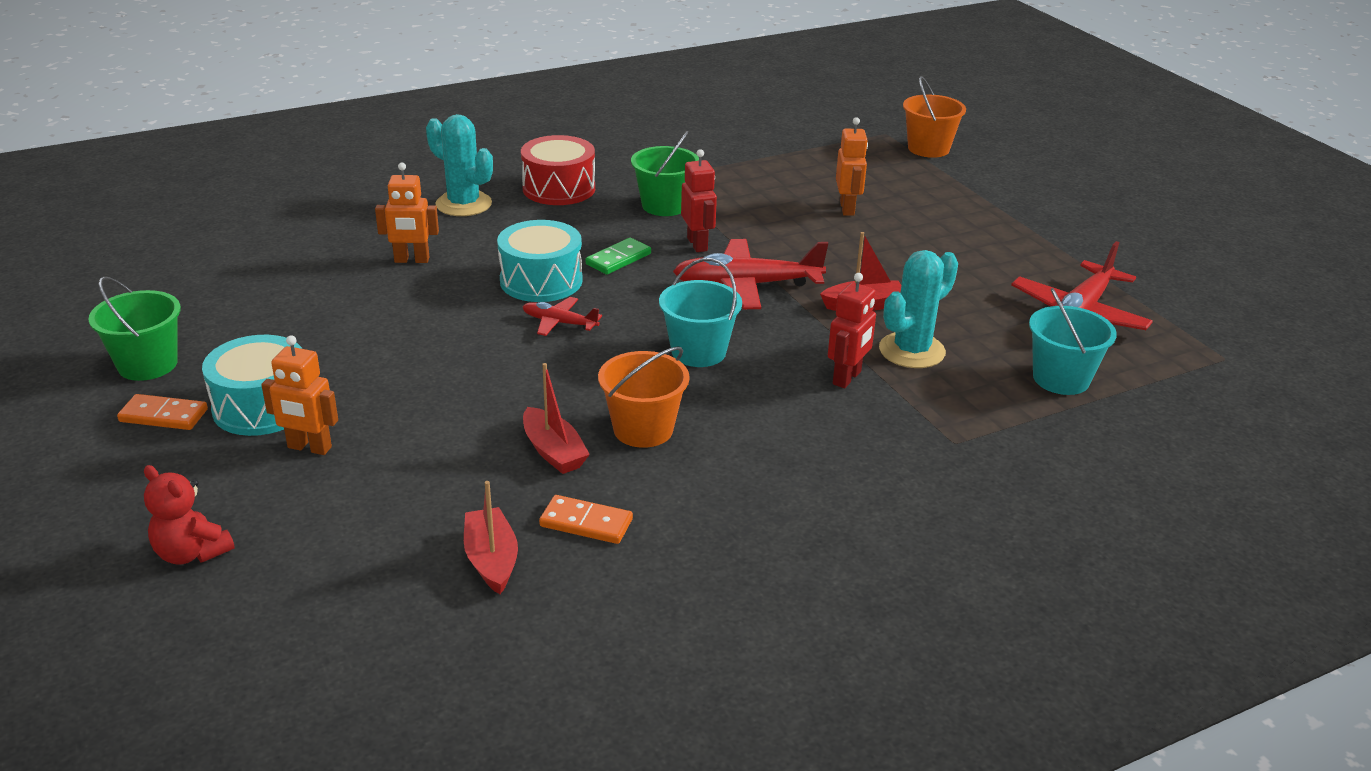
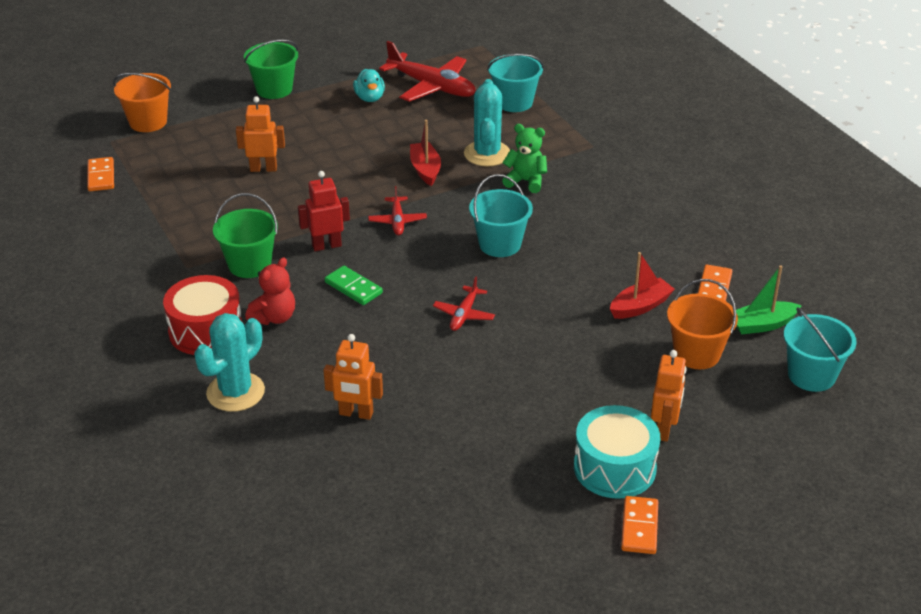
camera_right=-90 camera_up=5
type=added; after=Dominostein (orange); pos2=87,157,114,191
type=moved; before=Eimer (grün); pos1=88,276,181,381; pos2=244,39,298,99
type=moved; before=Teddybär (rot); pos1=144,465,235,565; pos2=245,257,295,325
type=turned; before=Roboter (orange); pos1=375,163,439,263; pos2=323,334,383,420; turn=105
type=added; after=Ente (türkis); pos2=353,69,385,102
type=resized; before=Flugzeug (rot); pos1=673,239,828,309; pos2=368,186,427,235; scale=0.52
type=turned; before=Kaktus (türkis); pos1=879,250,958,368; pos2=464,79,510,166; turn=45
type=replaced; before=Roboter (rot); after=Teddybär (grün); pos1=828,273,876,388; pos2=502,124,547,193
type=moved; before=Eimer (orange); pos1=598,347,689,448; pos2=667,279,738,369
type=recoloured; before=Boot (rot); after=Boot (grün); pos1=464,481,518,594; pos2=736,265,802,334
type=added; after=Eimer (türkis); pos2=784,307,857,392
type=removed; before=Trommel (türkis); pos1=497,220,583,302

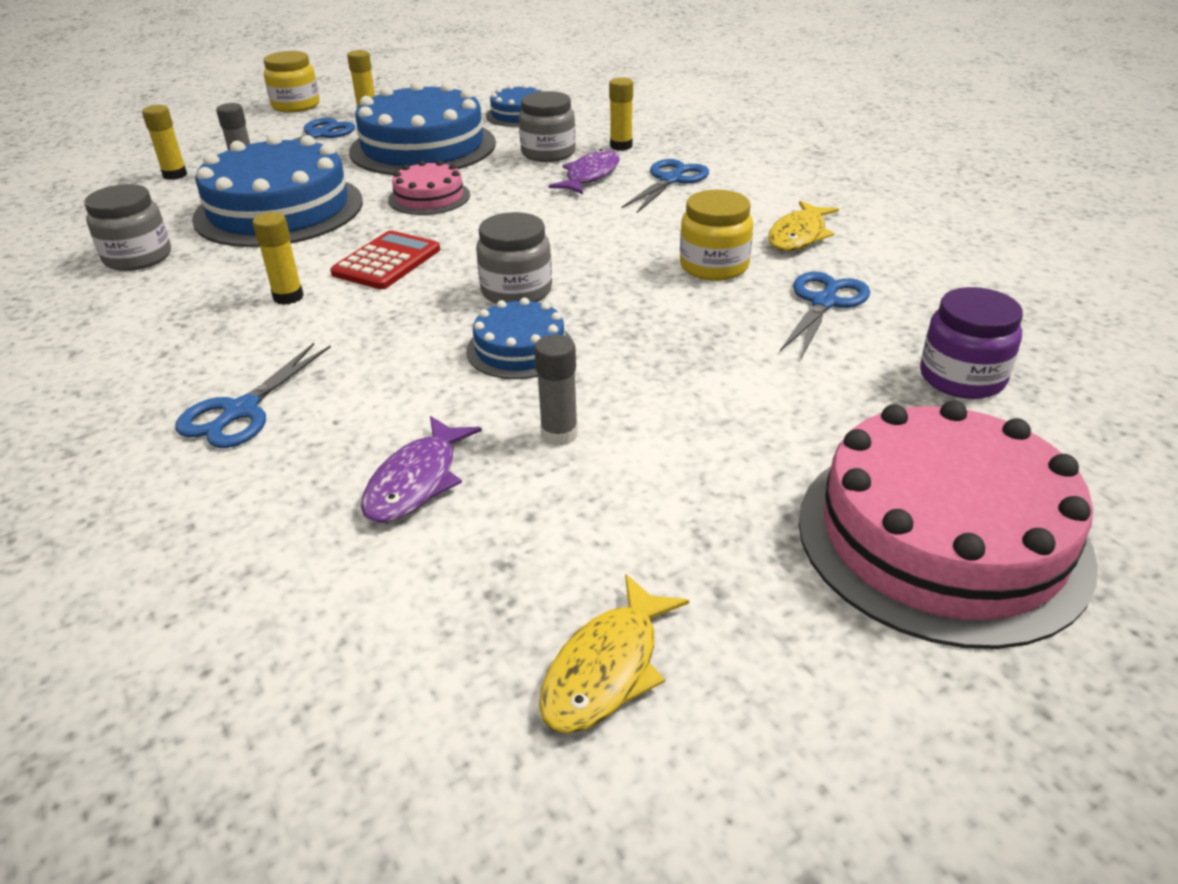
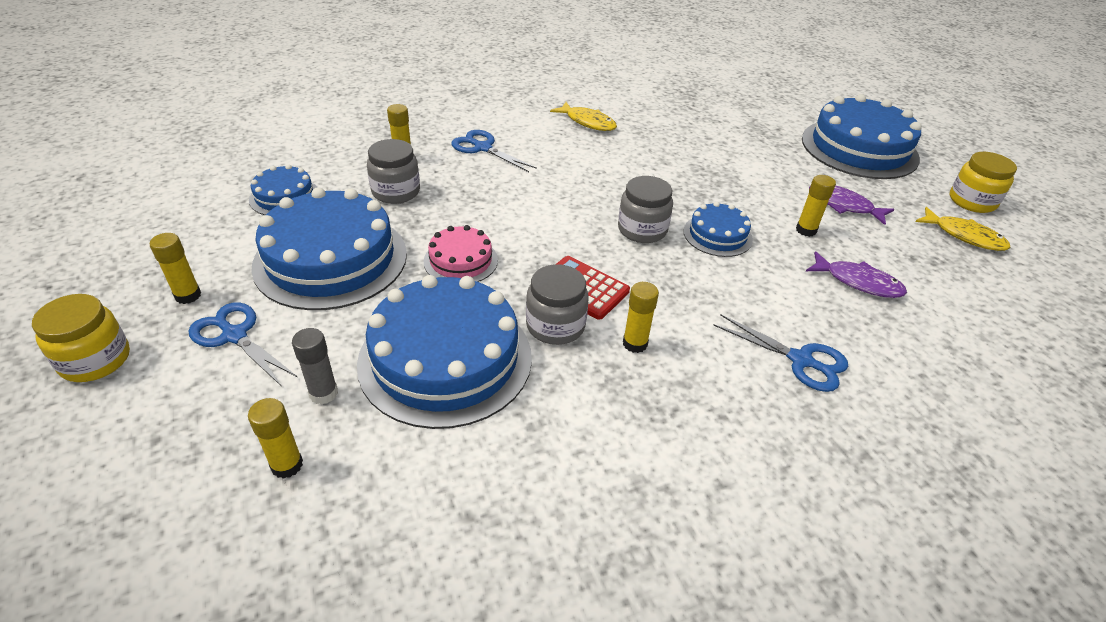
camera_right=-85 camera_up=5
type=moved; before=Einmachglas (grau); pos1=84,184,171,271; pos2=526,264,589,345
type=recoloured; before=Klebestift (grau); after=Klebestift (gelb); pos1=534,335,578,446; pos2=796,175,836,237
type=recoloured; before=Kuchen (rosa); after=Kuchen (blau); pos1=799,400,1098,649; pos2=802,94,922,179
type=moved; before=Fisch (lila); pos1=549,149,620,194; pos2=809,186,894,225
type=moved; before=Einmachglas (gelb); pos1=680,190,753,281; pos2=950,152,1017,213
type=removed; before=Schere (blau); pos1=780,272,870,358
type=removed; before=Einmachglas (lila); pos1=920,287,1023,399

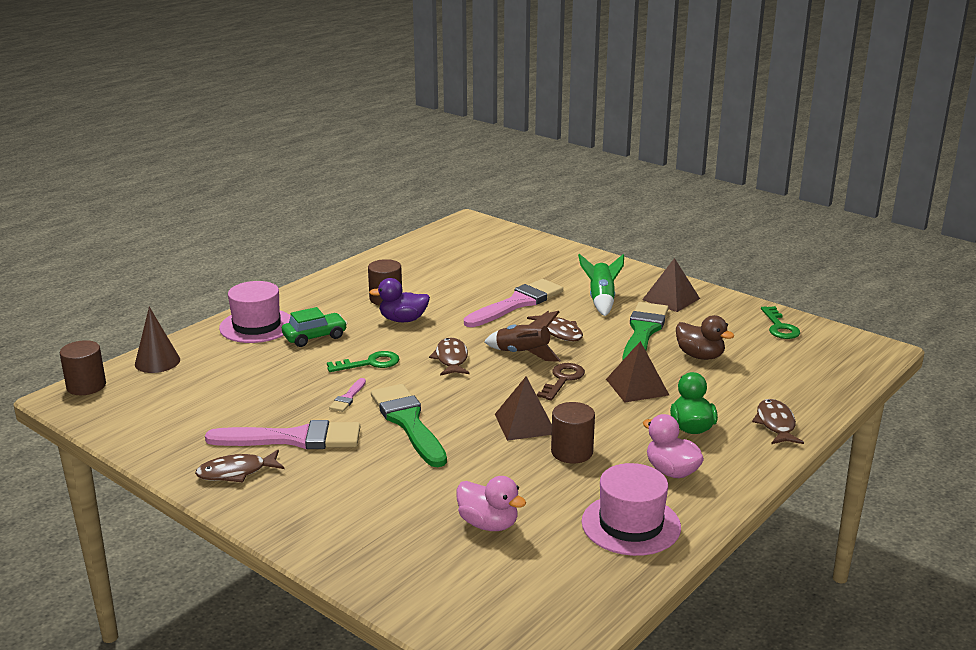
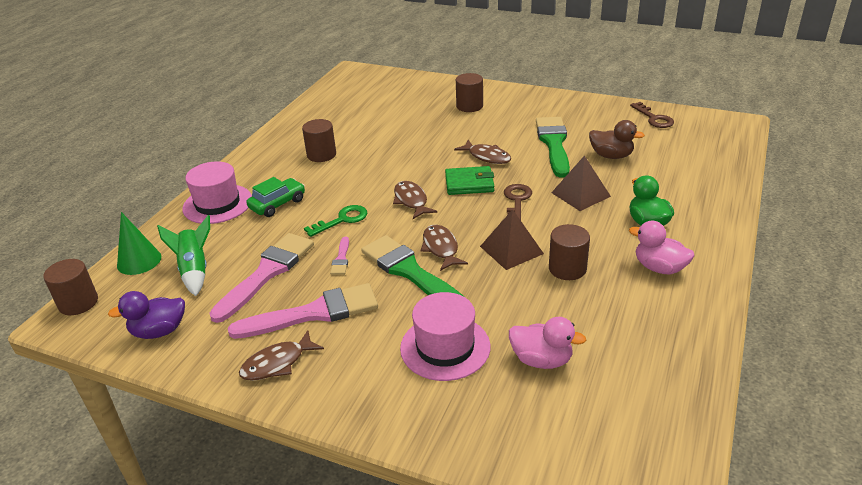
camera_right=-15 camera_up=10
type=moved; before=Ente (lila); pos1=369,278,430,322; pos2=108,291,185,339
type=recoloured; before=Kegel (braun); after=Kegel (grün); pos1=135,307,180,373; pos2=117,212,161,275
type=moved; before=Rakete (grün); pos1=578,254,624,316; pos2=157,215,210,296
type=moved; before=Pinsel (rosa); pos1=464,279,563,327; pos2=209,233,314,323
type=moved; before=Hut (rosa); pos1=582,463,681,556; pos2=400,292,490,381
type=moved; before=Fisch (braun); pos1=752,399,804,444; pos2=420,225,468,271
type=replaced; before=Rakete (braun); after=Geldbörse (grün); pos1=484,311,561,362; pos2=445,166,494,195
type=added; after=Vollzylinder (braun); pos2=456,73,483,112
type=recoloured; before=Schlüssel (grün); after=Schlüssel (braun); pos1=761,306,800,339; pos2=630,102,674,128
type=removed; before=Pyramide (braun); pos1=642,258,700,312

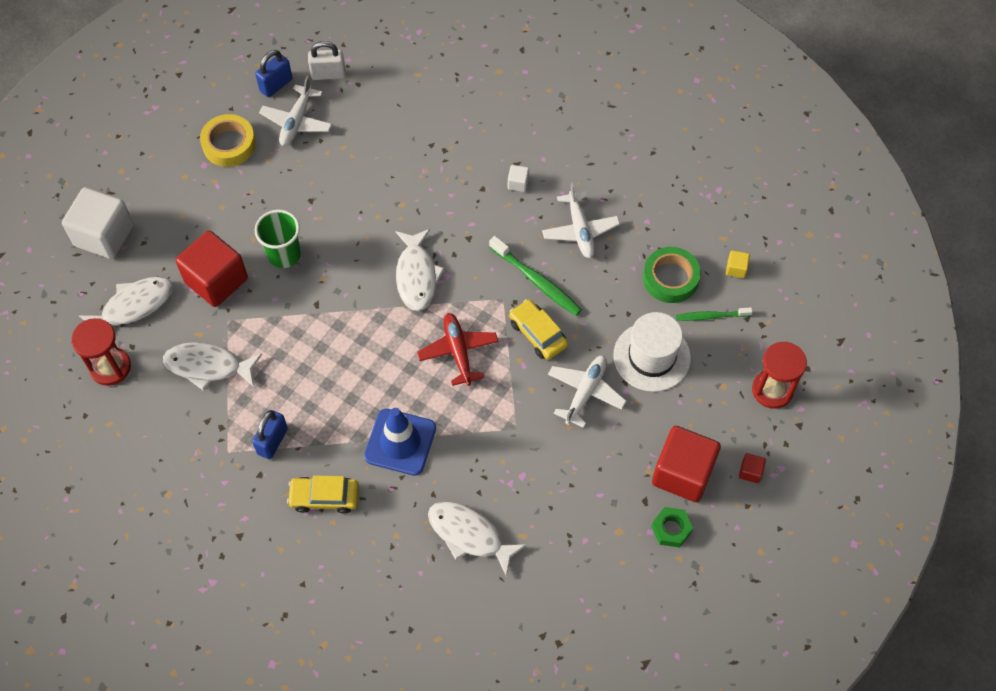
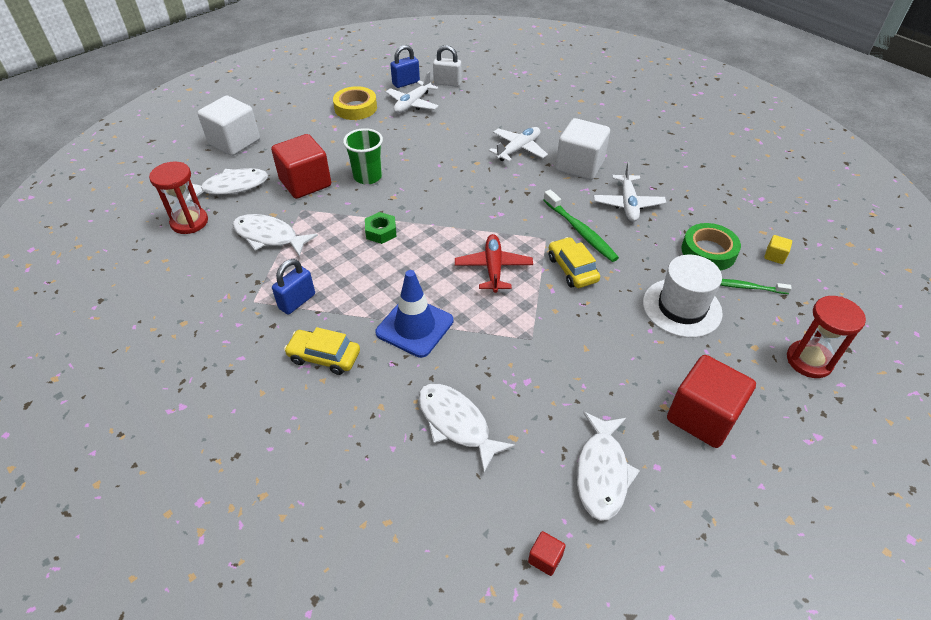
camera_right=15 camera_up=-15
type=moved; before=Sechskantmutter (grün); pos1=651,507,693,548; pos2=365,212,396,244
type=moved; before=Flugzeug (weiß); pos1=548,356,626,428; pos2=489,127,548,162
type=moved; before=Kubus (rot); pos1=739,453,766,483; pos2=528,531,565,576
type=resized; before=Kubus (weiß); pos1=508,165,529,192; pos2=556,118,610,180; scale=2.43
type=moved; before=Fisch (weiß); pos1=395,229,445,311; pos2=577,412,640,521

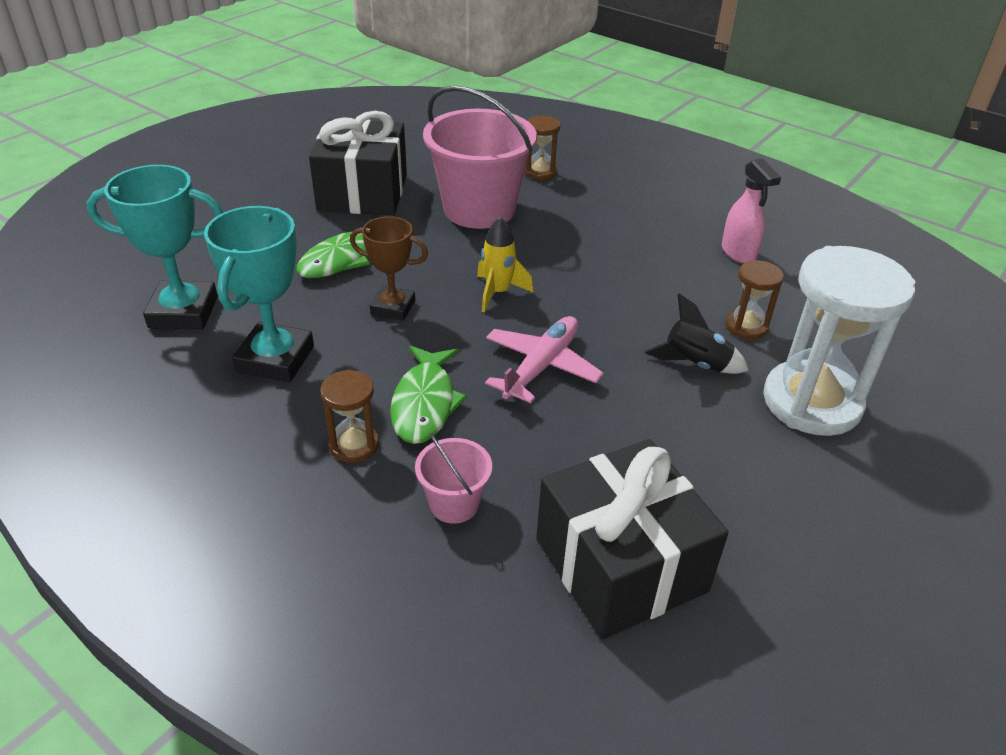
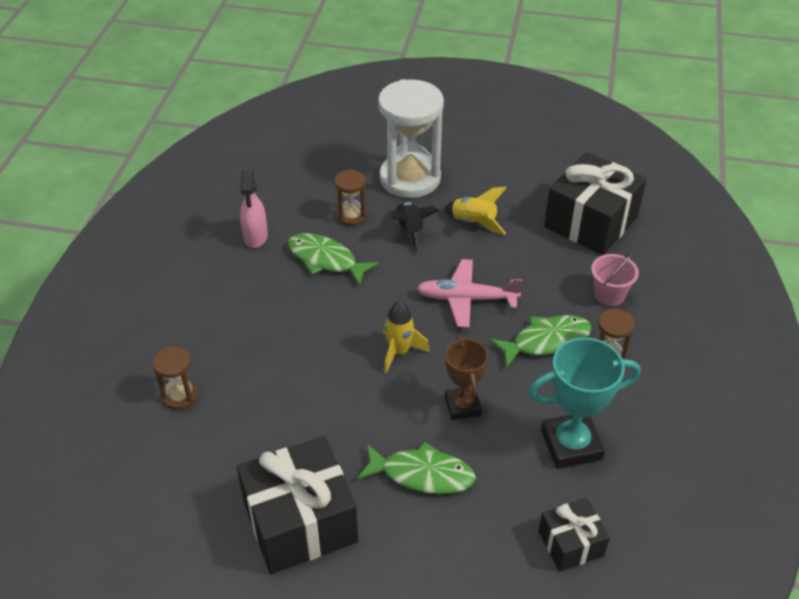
camera_right=-115 camera_up=5
type=turned; before=Sprühflasche (rosa); pos1=722,158,781,263; pos2=240,170,268,248; turn=135
type=added; after=Fisch (grün); pos2=288,233,379,286
type=added; after=Rakete (gelb); pos2=444,186,507,235
type=replaced; before=Pokal (türkis); after=Geschenk (schwarz); pos1=86,165,223,329; pos2=538,498,610,572
type=removed; before=Eimer (rosa); pos1=423,85,537,229

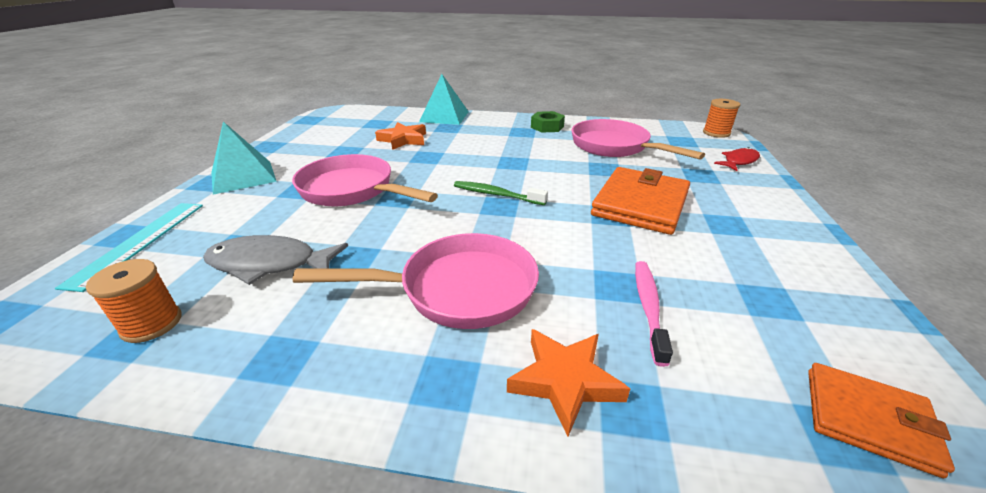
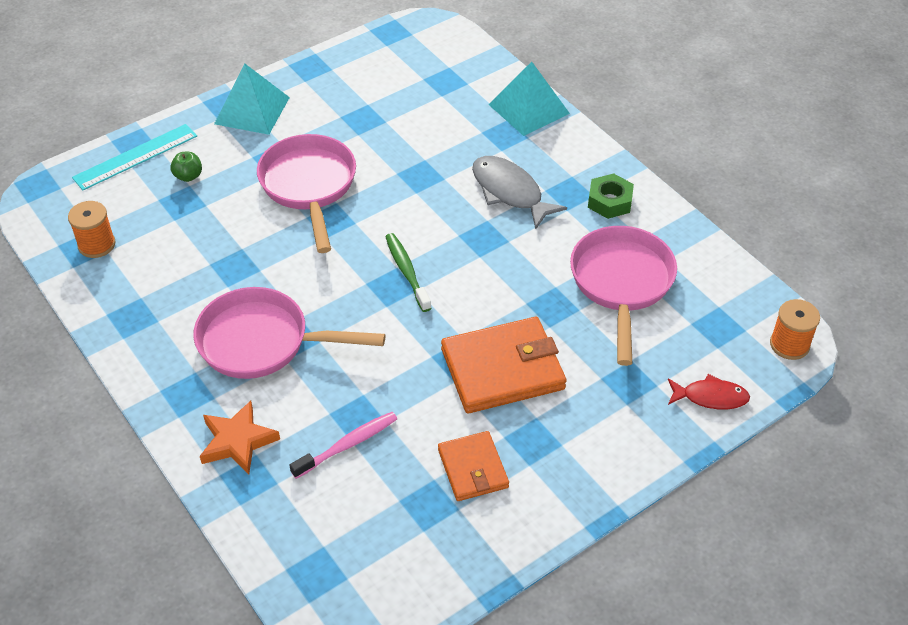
camera_right=45 camera_up=15
type=added; after=Apfel (grün); pos2=170,152,202,182
type=turned; before=Pfanne (rosa); pos1=293,233,539,329; pos2=193,287,385,379; turn=150
type=moved; before=Geldbörse (orange); pos1=808,363,955,478; pos2=438,431,509,501
type=moved; before=Fisch (grau); pos1=203,235,348,285; pos2=472,156,567,229
type=removed; before=Stern (orange); pos1=375,122,426,150

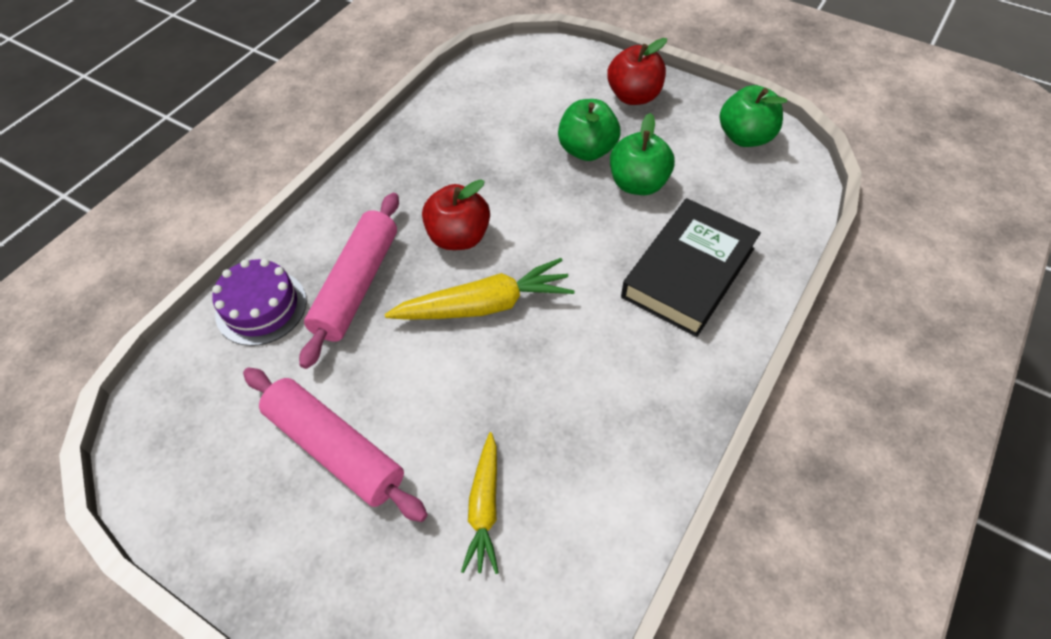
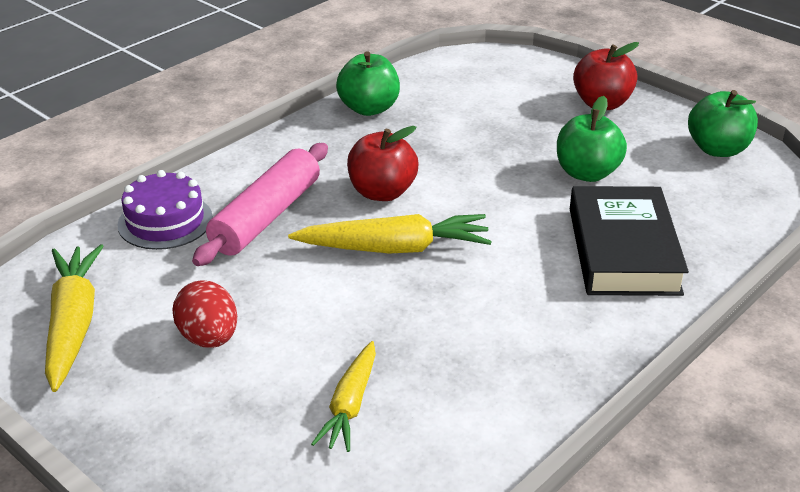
camera_right=10 camera_up=-20
type=added; after=Karotte (gelb); pos2=45,244,104,392
type=replaced; before=Nudelholz (rosa); after=Ei (rot); pos1=243,367,428,522; pos2=172,281,237,348
type=moved; before=Apfel (grün); pos1=558,99,620,161; pos2=336,51,400,116
type=turned; before=Buch (schwarz); pos1=621,198,761,337; pos2=570,186,689,296; turn=-45

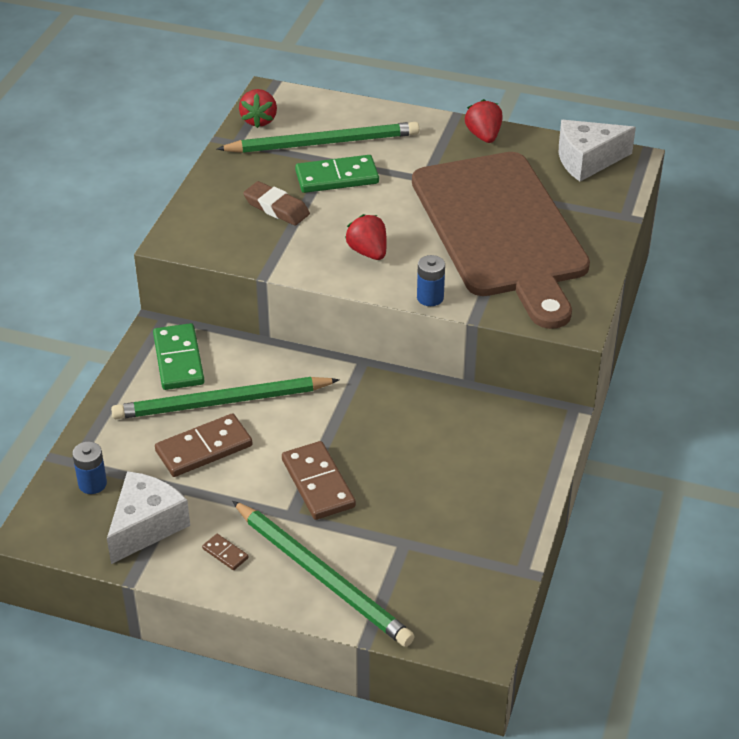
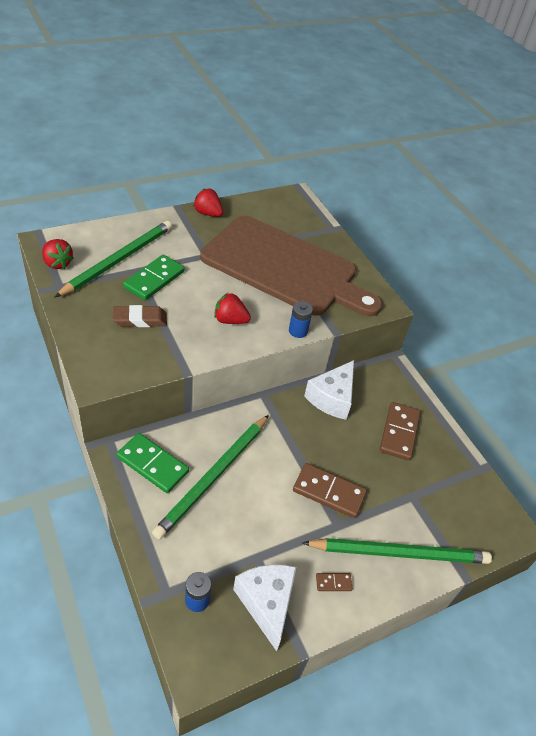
camera_right=-50 camera_up=5
type=moved; before=Käse (weiß); pos1=559,120,636,182; pos2=304,360,354,420
type=moved; before=Dominostein (braun); pos1=155,413,252,477; pos2=380,402,420,461

